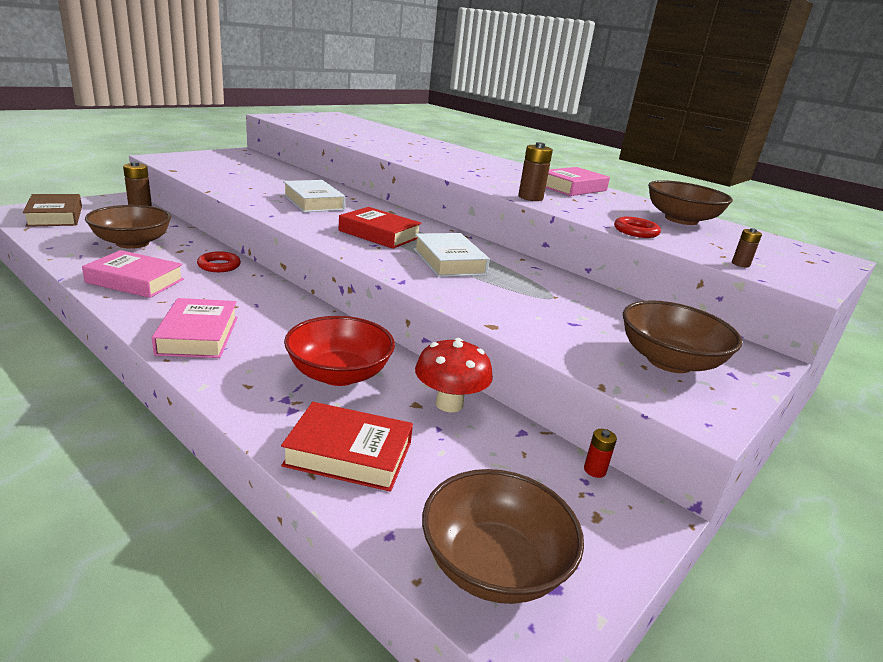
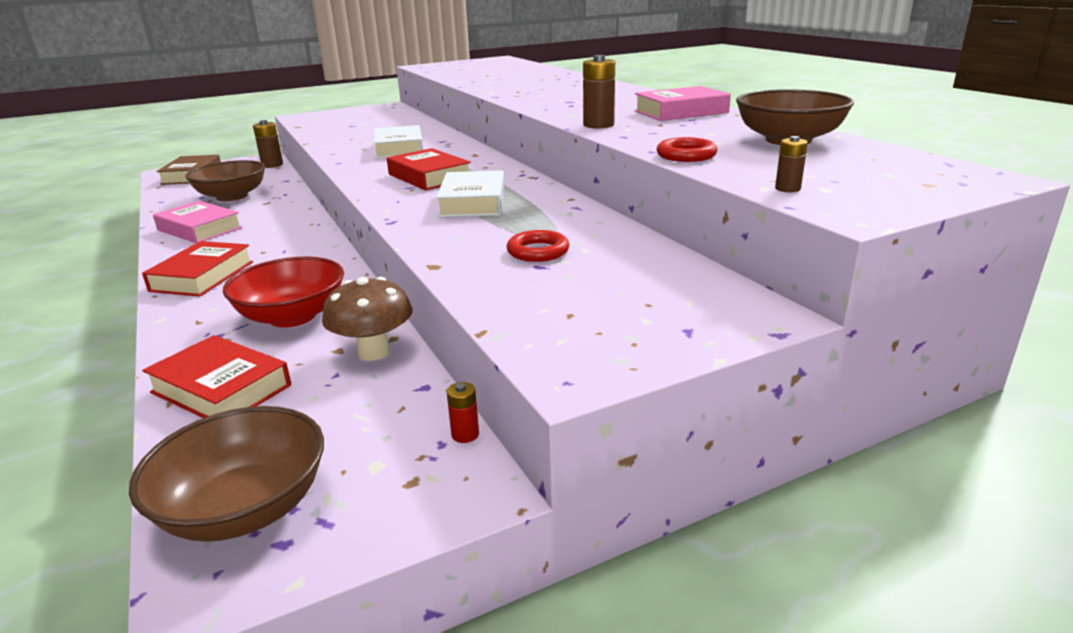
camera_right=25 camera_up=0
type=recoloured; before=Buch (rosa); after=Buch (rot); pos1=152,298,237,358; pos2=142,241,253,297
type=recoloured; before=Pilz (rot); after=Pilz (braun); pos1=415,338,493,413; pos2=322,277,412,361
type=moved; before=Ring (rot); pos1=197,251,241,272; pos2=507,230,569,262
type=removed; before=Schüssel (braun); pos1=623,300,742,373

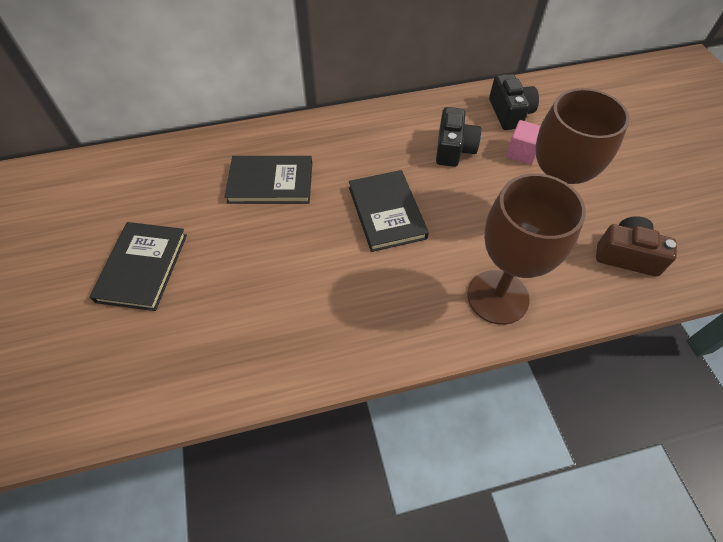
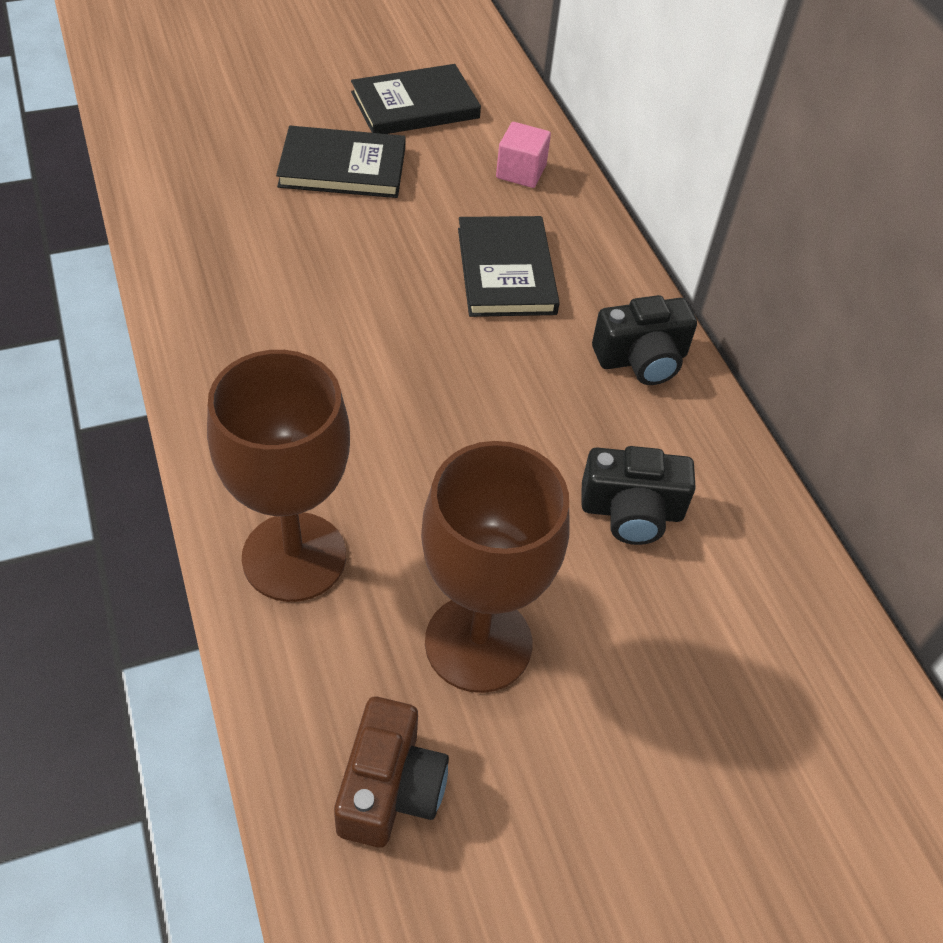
camera_right=80 camera_up=-5
type=moved; before=Buch (schwarz); pos1=349,170,429,252; pos2=351,64,481,134
type=moved; before=Kubus (rosa); pos1=506,120,541,165; pos2=496,122,551,188
type=moved; before=Kamera (schwarz); pos1=489,74,539,130; pos2=592,295,697,385

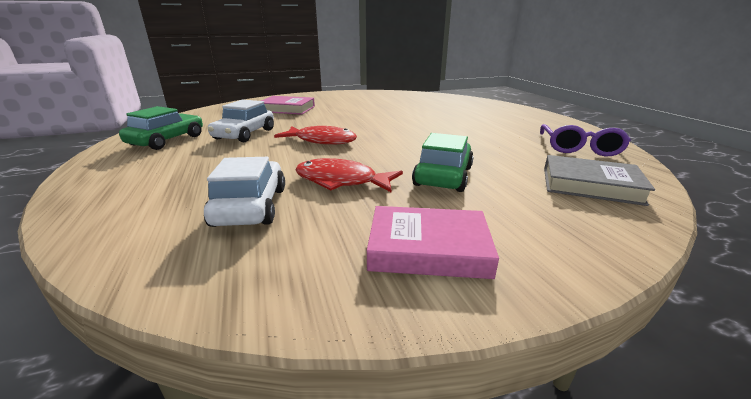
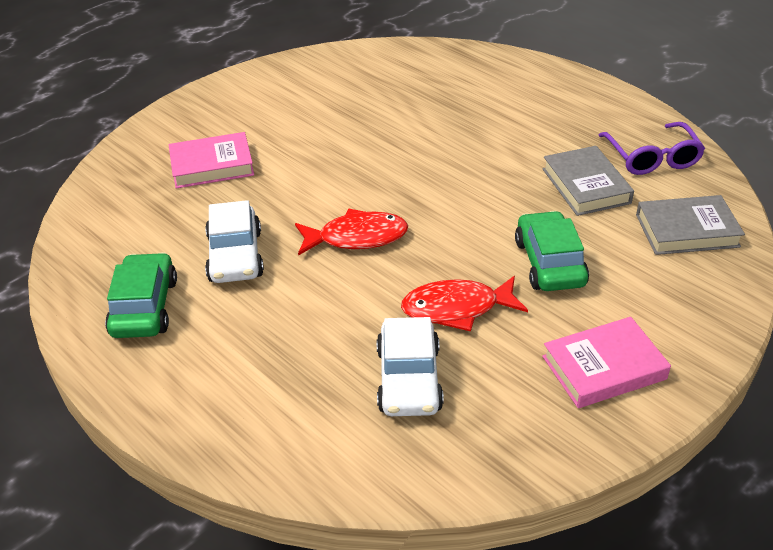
camera_right=-25 camera_up=15
type=turned; before=Auto (weiß); pos1=204,157,285,227; pos2=377,317,444,416; turn=-150
type=added; after=Buch (grau); pos2=542,146,634,216

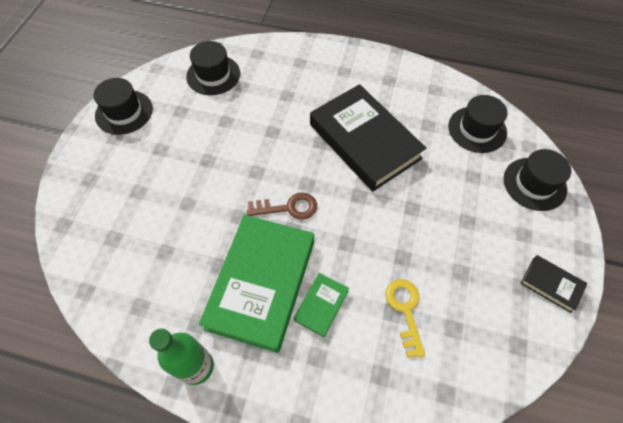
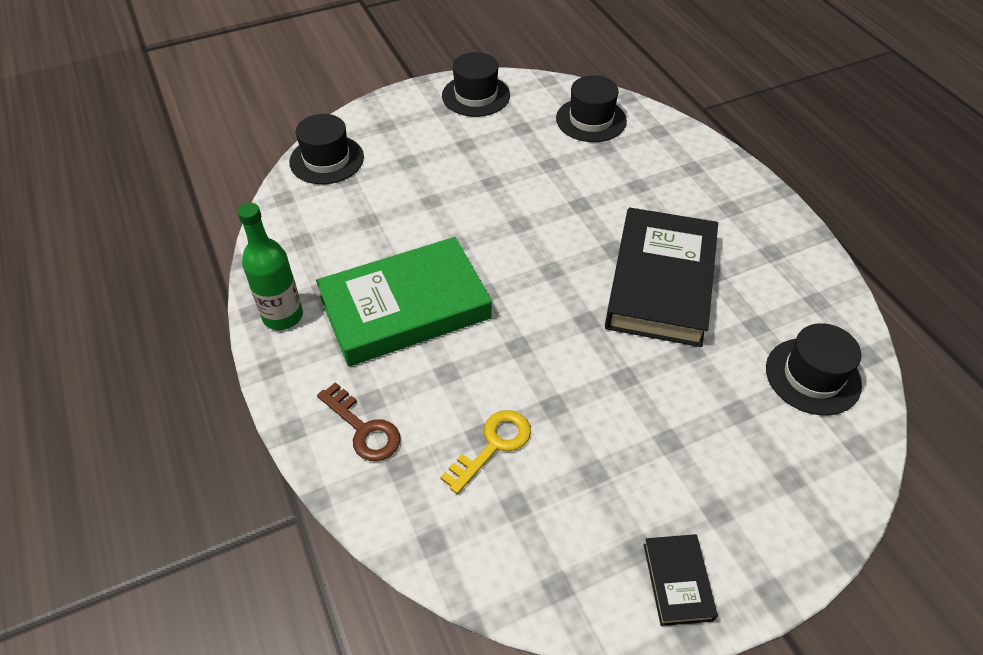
camera_right=50 camera_up=-10
type=moved; before=Hut (schwarz); pos1=504,149,571,211; pos2=289,114,364,184
type=moved; before=Schlüssel (braun); pos1=247,192,317,220; pos2=317,382,401,461
type=removed; before=Buch (grün); pos1=293,273,349,337

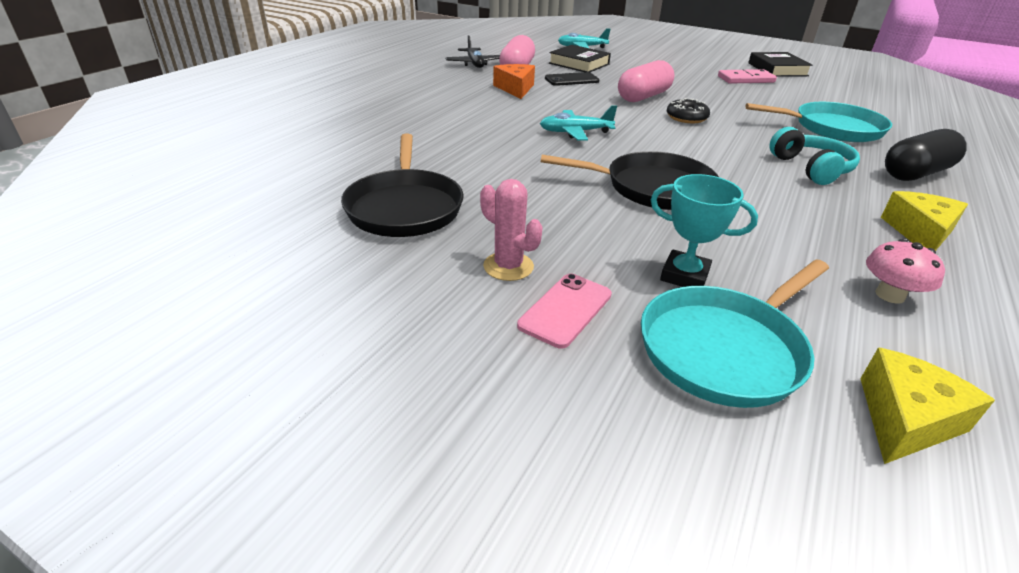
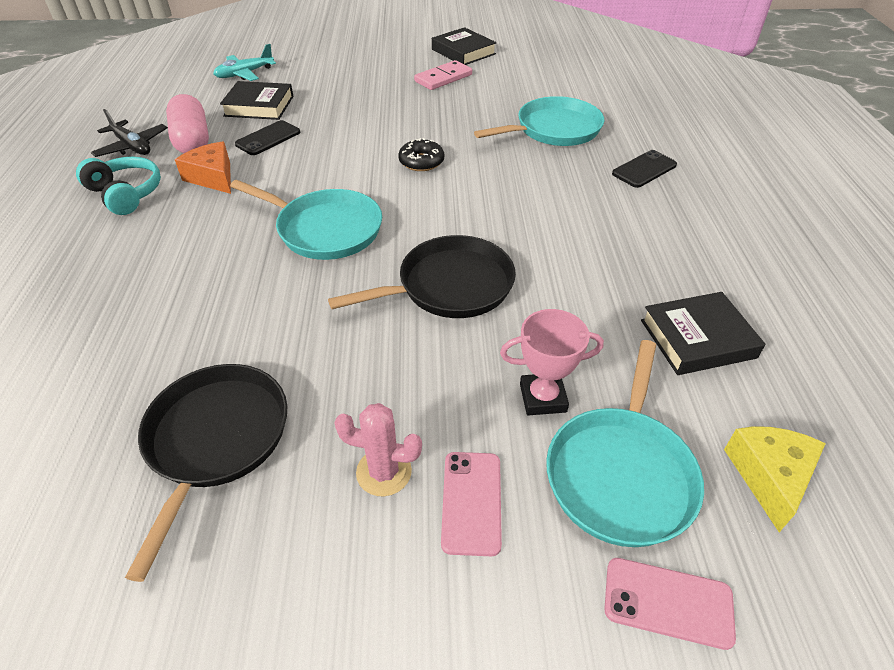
camera_right=-30 camera_up=10
type=moved; before=Kopfhörer (türkis); pos1=769,127,860,185; pos2=76,157,161,215
type=turned; before=Pfanne (schwarz); pos1=341,133,464,237; pos2=125,364,287,582; turn=-135
type=replaced; before=Flugzeug (türkis); after=Pfanne (türkis); pos1=540,105,617,141; pos2=230,180,382,260
type=recoloured; before=Pokal (türkis); after=Pokal (rosa); pos1=650,174,758,287; pos2=500,309,604,415
type=added; after=Handy (rosa); pos2=604,558,736,650
type=replaced; before=Kapsel (schwarz); after=Handy (schwarz); pos1=885,129,967,181; pos2=612,150,677,188
type=replaced; before=Pilz (rosa); after=Buch (schwarz); pos1=866,239,945,304; pos2=641,292,765,375
type=removed; before=Kapsel (rosa); pos1=618,60,674,102
type=removed; before=Käse (gelb); pos1=881,191,968,251

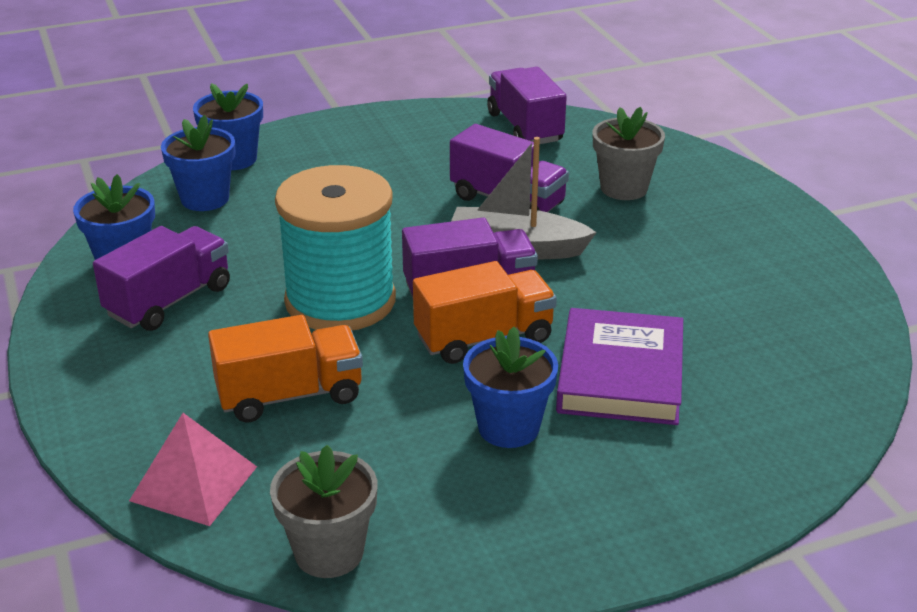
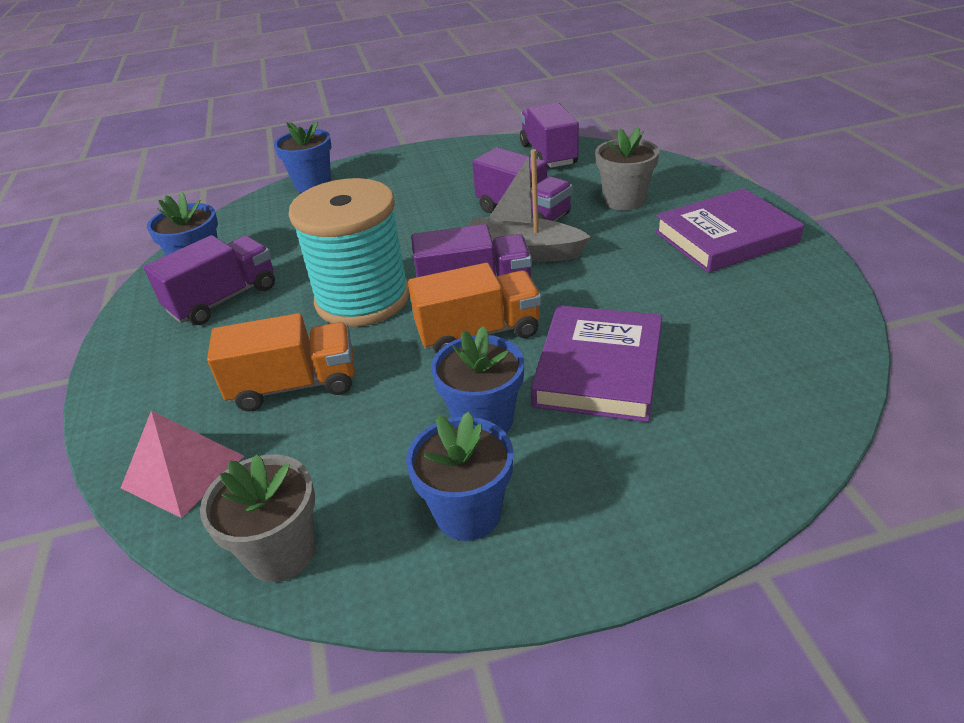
camera_right=10 camera_up=5
type=moved; before=Blumentopf (blau); pos1=161,115,235,211; pos2=406,412,513,541
type=added; after=Buch (lila); pos2=655,188,804,273

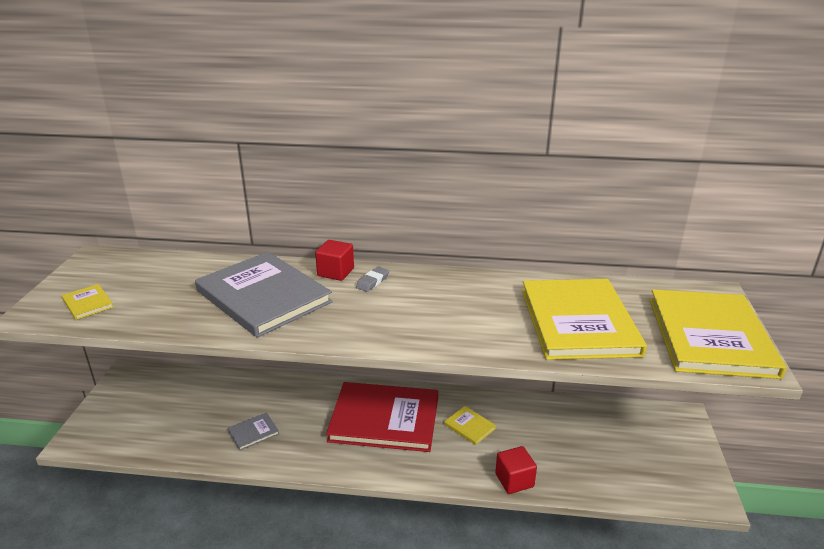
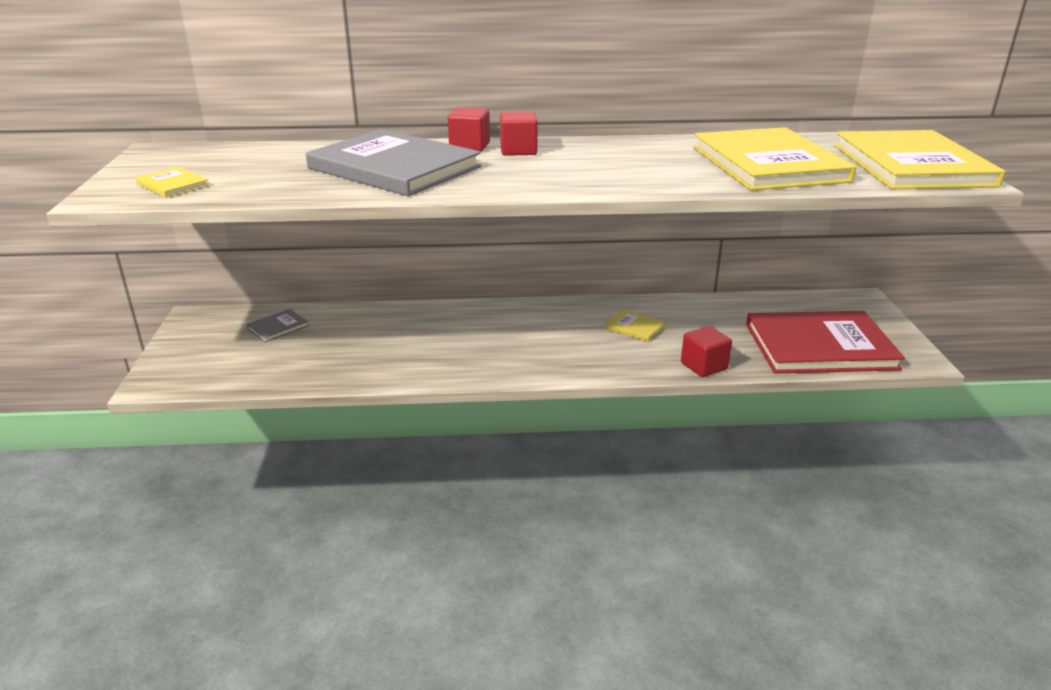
camera_right=-10 camera_up=0
type=moved; before=Buch (grau); pos1=228,412,279,451; pos2=246,309,309,342
type=replaced; before=Radiergummi (grau); after=Kubus (rot); pos1=356,267,389,292; pos2=500,111,538,156
type=moved; before=Buch (rot); pos1=326,382,438,452; pos2=746,311,905,373

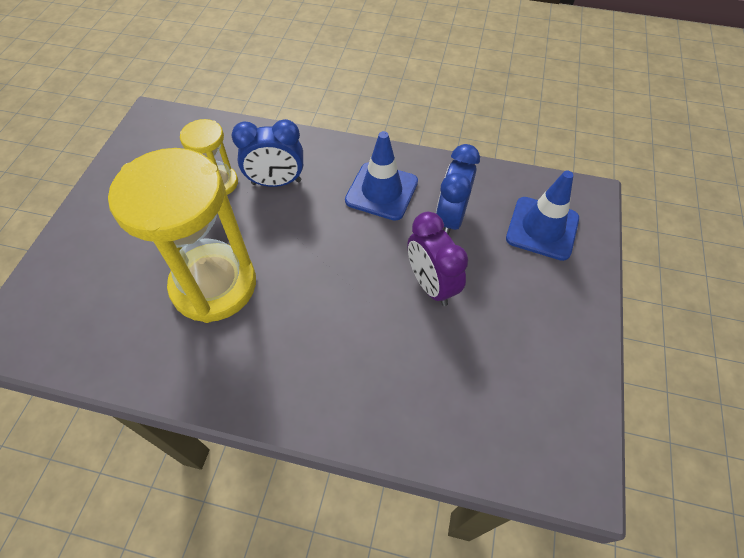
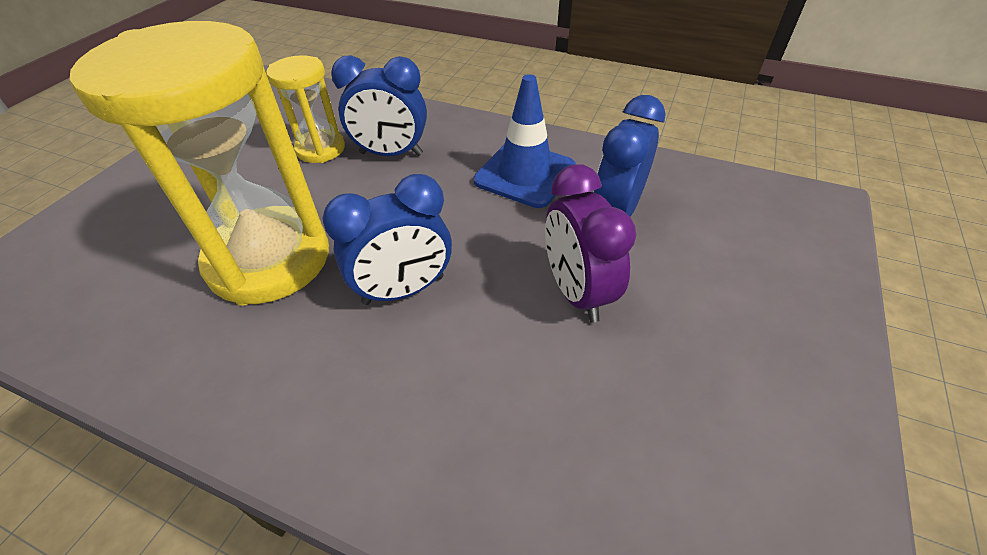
camera_right=10 camera_up=-10
type=added; after=Wecker (blau); pos2=323,174,452,305
type=removed; before=Leitkegel (blau); pos1=506,170,579,261

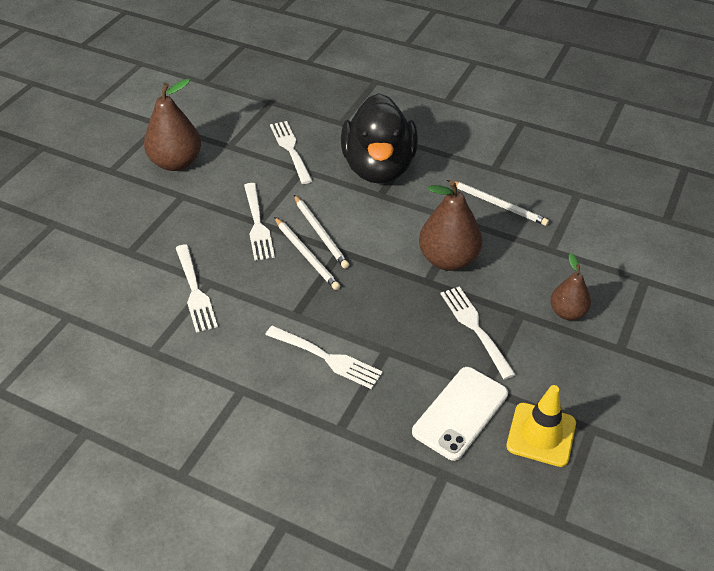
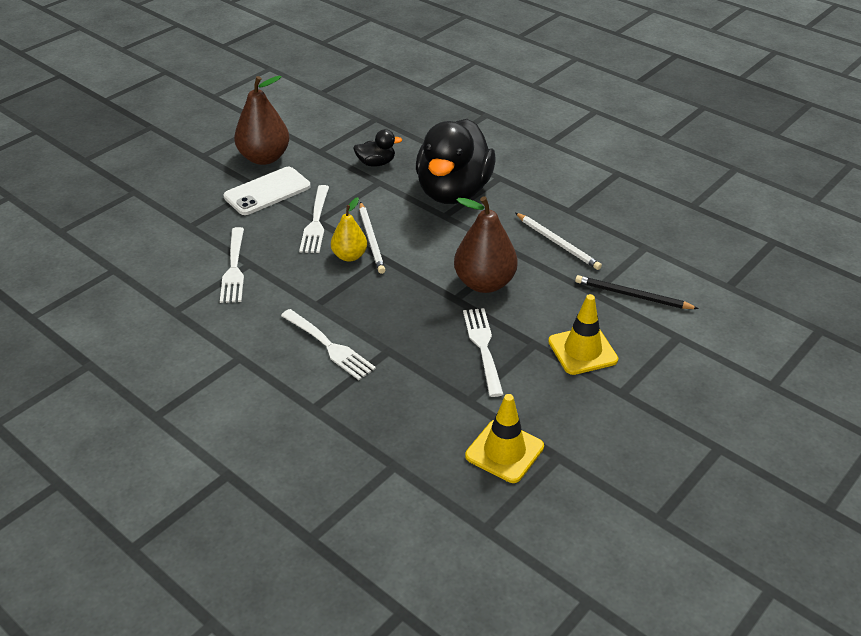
camera_right=15 camera_up=-5
type=moved; before=Handy (weiß); pos1=412,367,508,461; pos2=223,167,311,215
type=replaced; before=Bleistift (weiß); after=Birne (gelb); pos1=274,217,340,290; pos2=331,197,367,262
type=replaced; before=Gabel (weiß); after=Ente (schwarz); pos1=270,121,312,184; pos2=353,129,402,167
type=replaced; before=Birne (braun); after=Leitkegel (gelb); pos1=550,253,591,320; pos2=548,294,618,375
type=added; after=Bleistift (schwarz); pos2=575,275,699,309

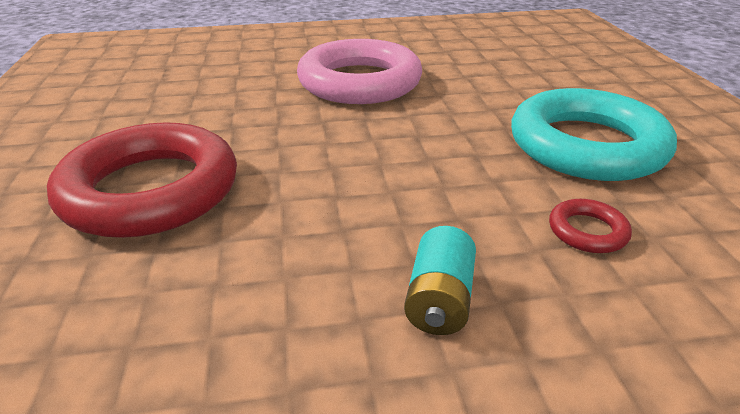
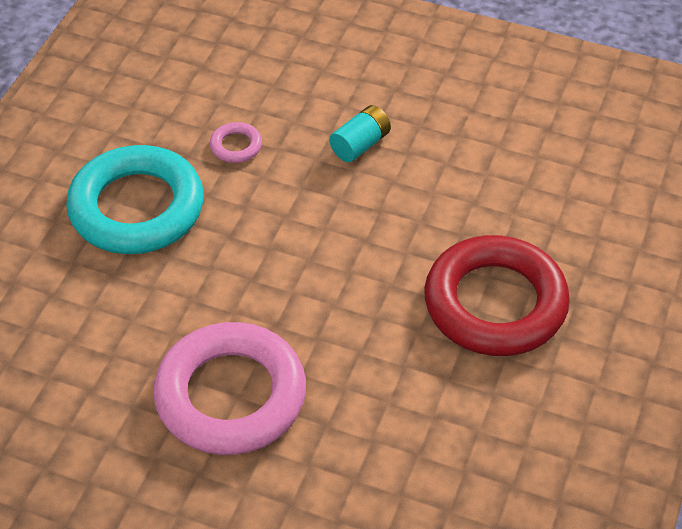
camera_right=-150 camera_up=15
type=recoloured; before=Ring (rot); after=Ring (rosa); pos1=549,199,632,253; pos2=210,122,262,163

